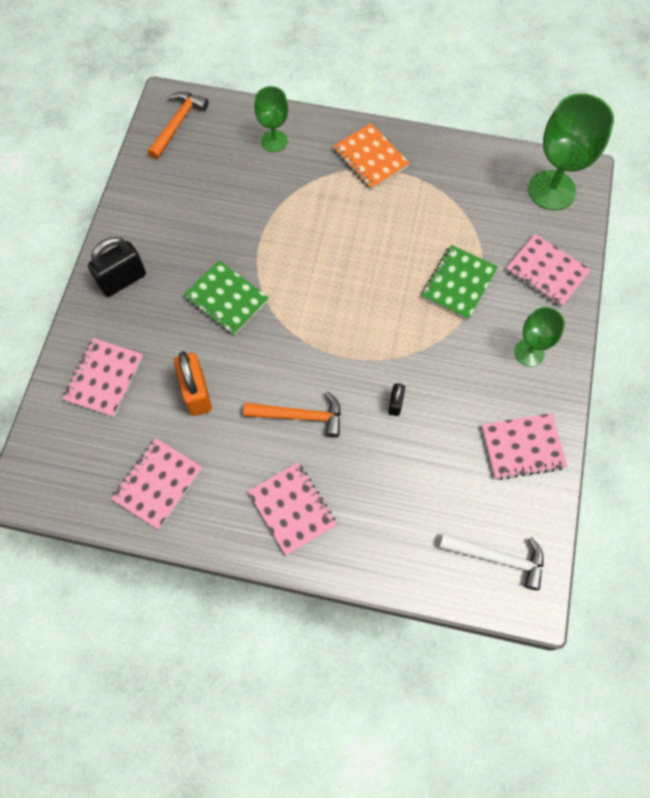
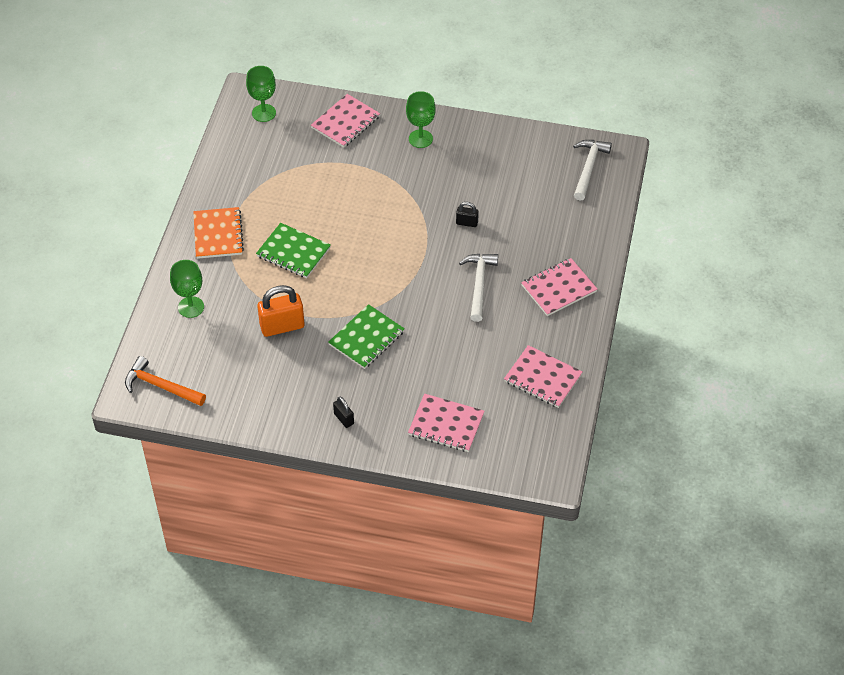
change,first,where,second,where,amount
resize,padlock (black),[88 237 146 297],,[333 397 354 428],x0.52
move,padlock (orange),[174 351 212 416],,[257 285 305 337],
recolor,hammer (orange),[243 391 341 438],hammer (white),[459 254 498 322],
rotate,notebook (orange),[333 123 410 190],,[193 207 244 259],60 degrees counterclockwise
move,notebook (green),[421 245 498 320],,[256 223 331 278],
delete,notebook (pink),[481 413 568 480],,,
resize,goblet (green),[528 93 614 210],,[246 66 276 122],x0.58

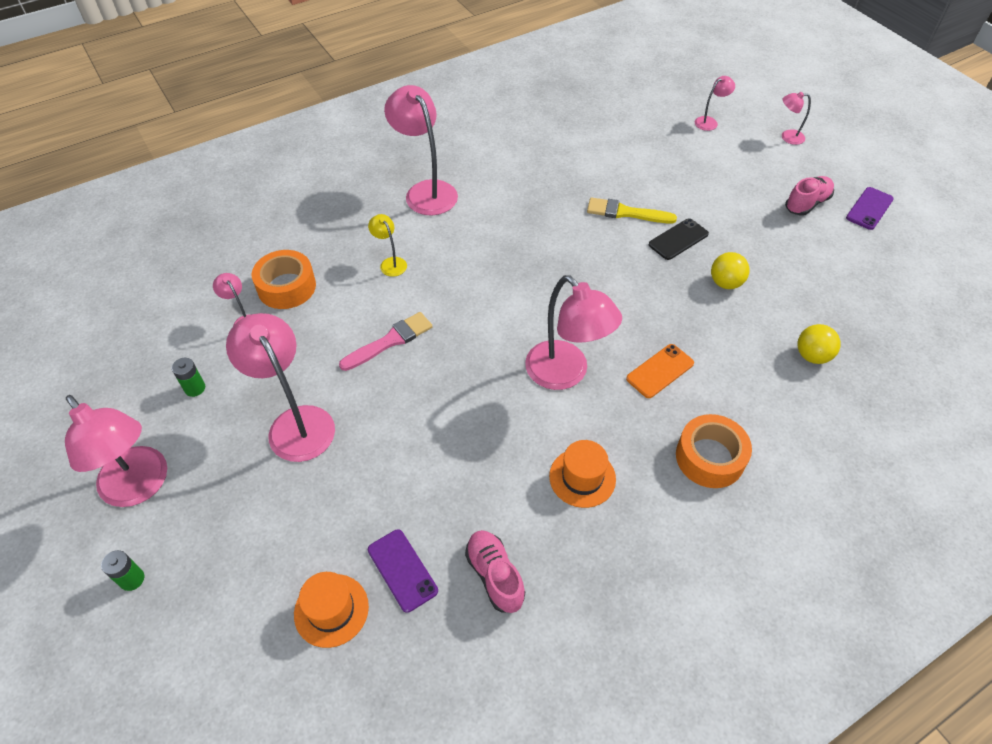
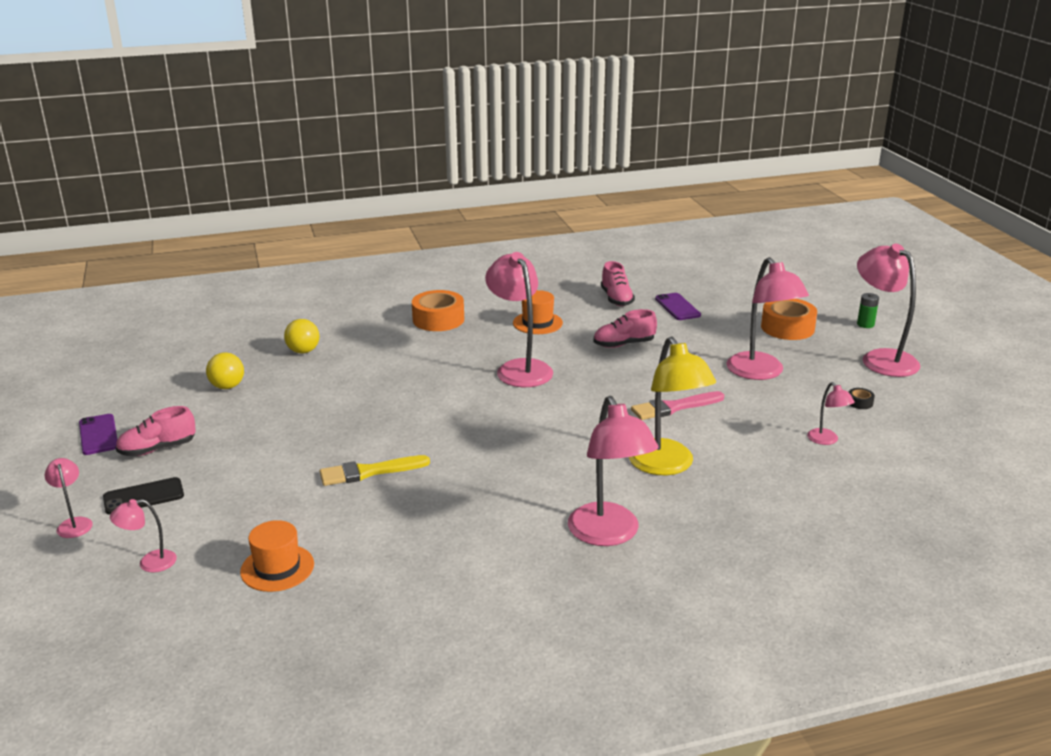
change,first,where,second,where,amount
replace,battery (green),[172 358 205 397],tape (black),[849 388 875 409],
move,tape (orange),[252 250 316 309],,[761 299 817 340],
move,hat (orange),[294 572 369 648],,[240 520 314 592],
resize,lamp (yellow),[368 214 407 277],,[629 336 716 475],x2.08
rotate,brush (yellow),[587 197 677 223],,[320 455 430 486],135 degrees clockwise
delete,phone (orange),[626 344 694 398],,,
move,phone (black),[649 218 709 260],,[103 477 184 515],
move,ball (yellow),[711 252 750 289],,[206 353 244 389],
rotate,lamp (pink),[782 92 811 145],,[45 458 93 538],135 degrees counterclockwise
rotate,phone (purple),[846 187 894 230],,[79 414 118 455],75 degrees counterclockwise
insert,,,shoe (pink),[593 309 657 348],

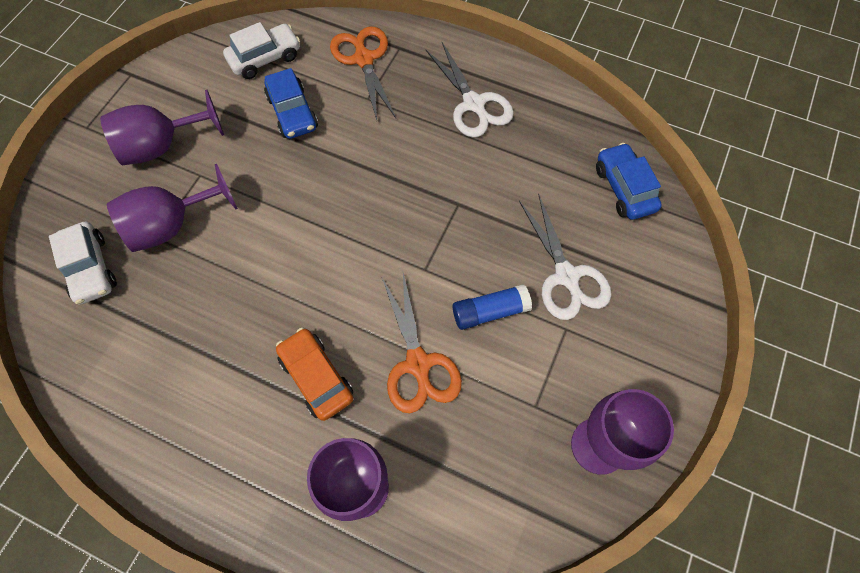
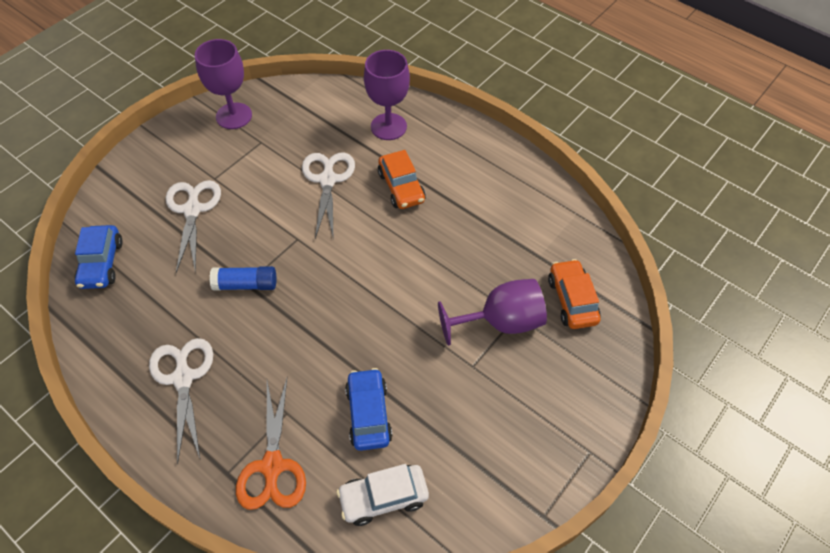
change,first,where,second,where,amount
recolor,car (white),[49 221 117 305],car (orange),[548 259 601 329],
delete,goblet (purple),[100 90 224 165],,,
recolor,scissors (orange),[382 273 462 413],scissors (white),[302 152 355 238],
move,glue stick (blue),[453 284 532 330],,[210 266 277 291],

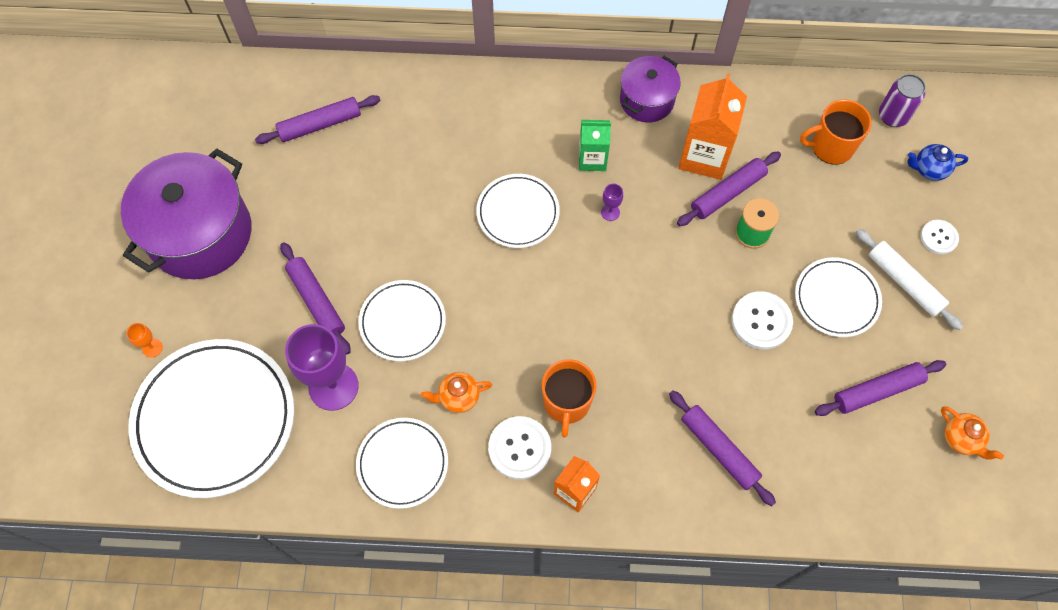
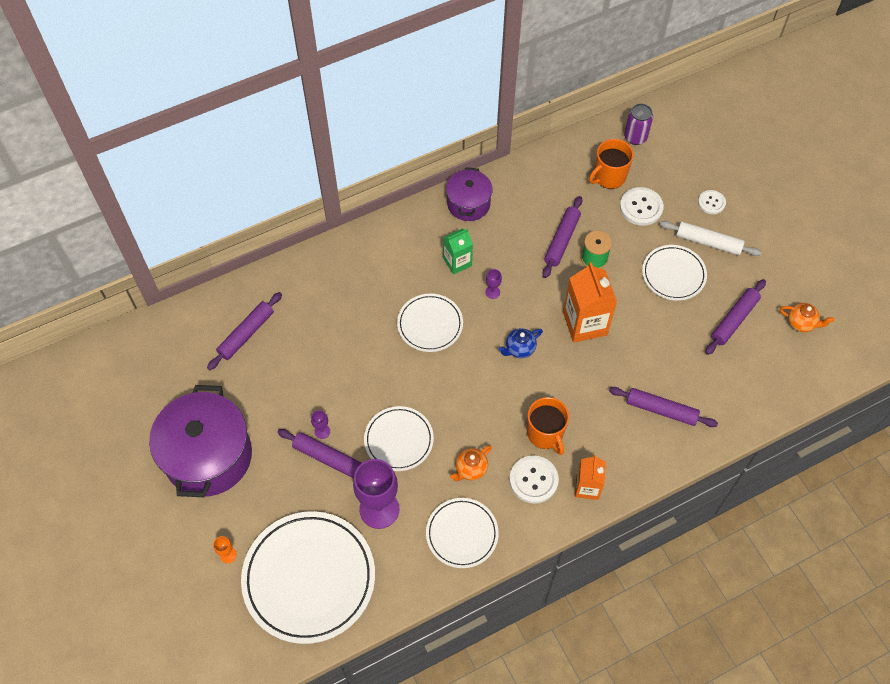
change,first,where,second,where,amount
move,carton (orange),[678 74 747 180],,[563 262 617 343],
move,button (white),[732 292 793 350],,[620 187 664 226],
move,teapot (blue),[907 144 968 181],,[498 328 543 358],
insert,,,goblet (purple),[311 410 330 439],

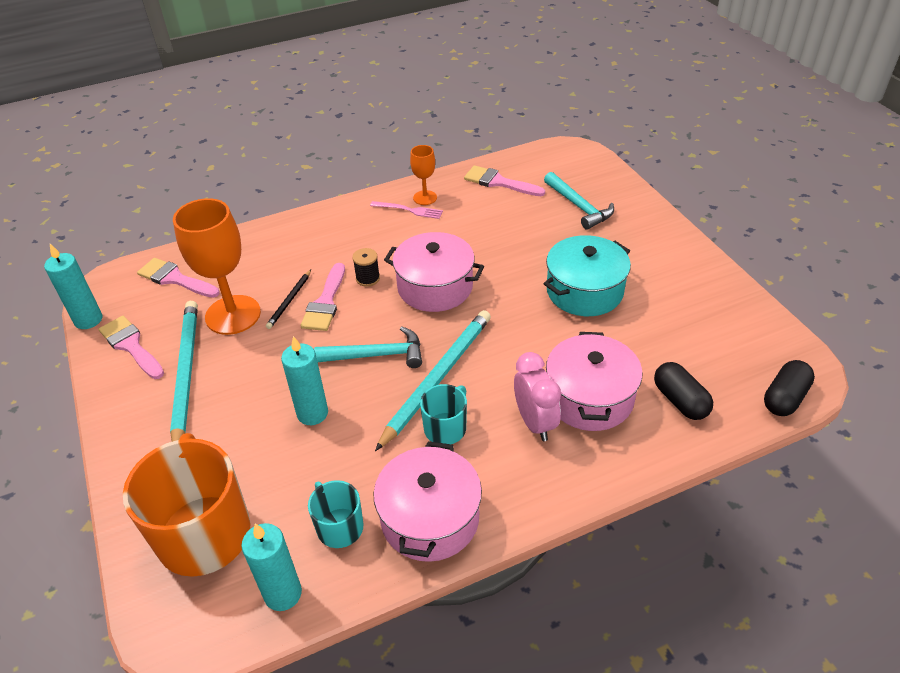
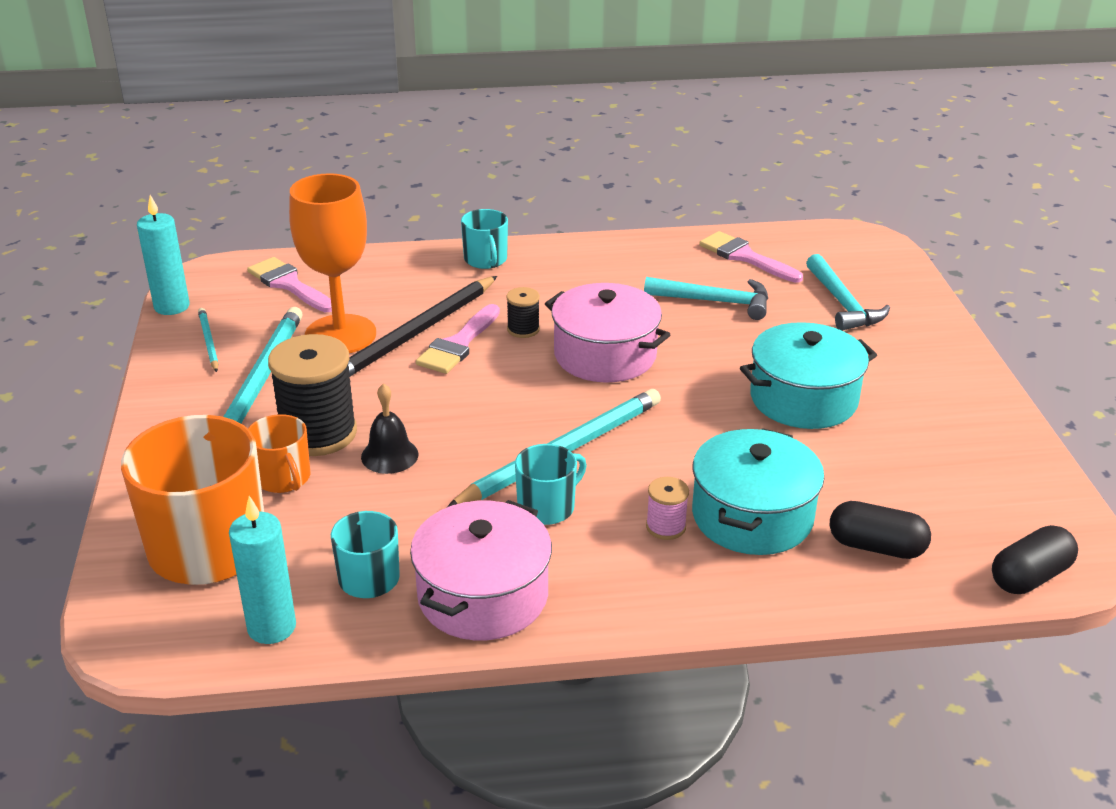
change,first,where,second,where,amount
replace,brush (pink),[98 316 164 379],pencil (turquoise),[198 308 219 372],
resize,pencil (black),[266 270 311 329],,[348 276 497 377],x2.06
replace,candle (turquoise),[281 336 328 425],bell (black),[361 383 419 474],
move,hammer (turquoise),[314 327 422 368],,[644 277 768 320],
delete,fork (pink),[370 201 443 219],,,
delete,goblet (orange),[410 145 437 205],,,
replace,clock (pink),[514 352 561 441],spool (pink),[646 477 689 540],
recolor,pot (pink),[546 332 642 431],pot (turquoise),[692 428 825 555],
rotate,capsule (black),[654 362 713 420],,[830 501 931 559],60 degrees counterclockwise
insert,,,mug (orange),[248 414 311 493],
insert,,,spool (black),[268 334 357 456],
insert,,,mug (turquoise),[461 209 508 269],

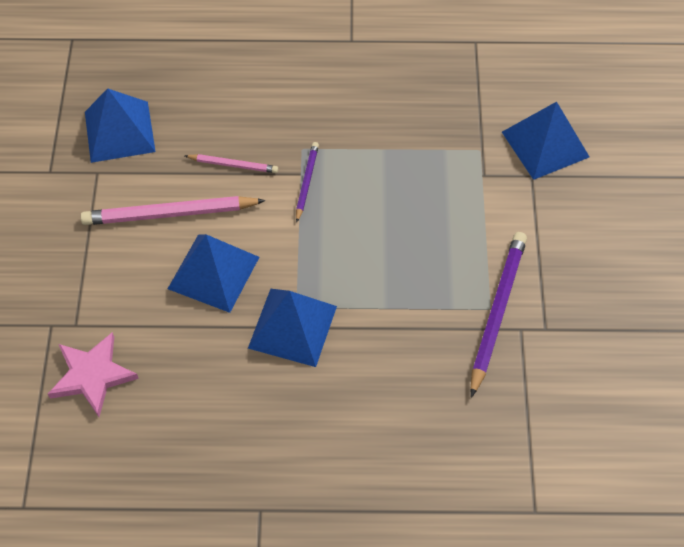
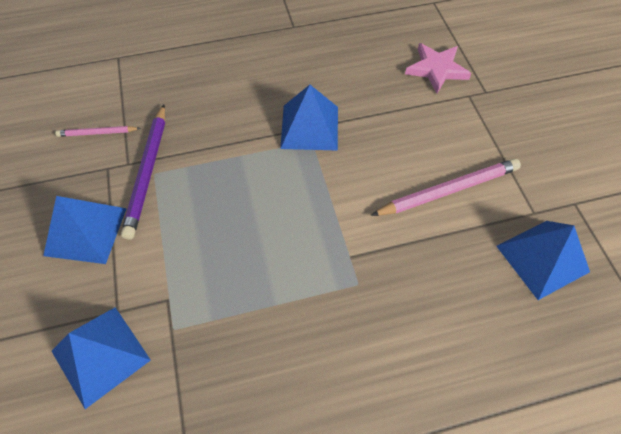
change,first,where,second,where,amount
move,pyramid (blue),[168 234 259 313],,[43 196 127 264],
move,pencil (pink),[185 154 278 173],,[55 126 141 137],
delete,pencil (purple),[296 142 319 223],,,

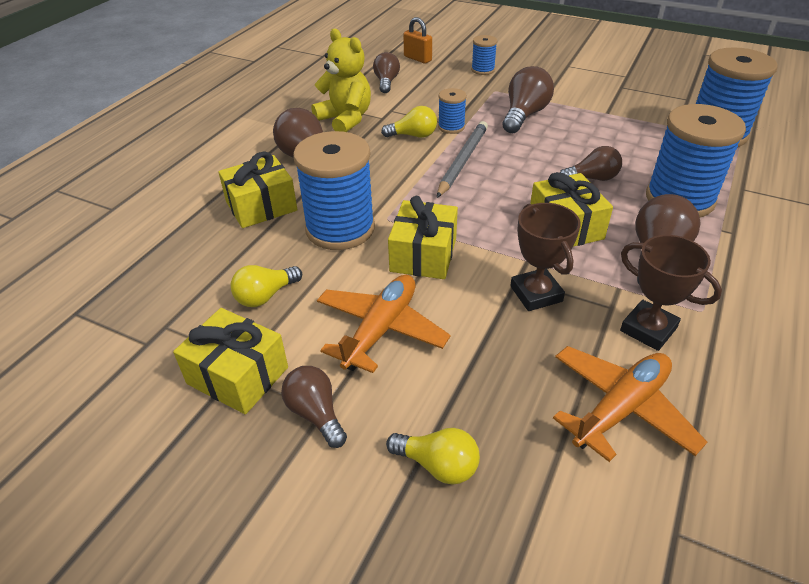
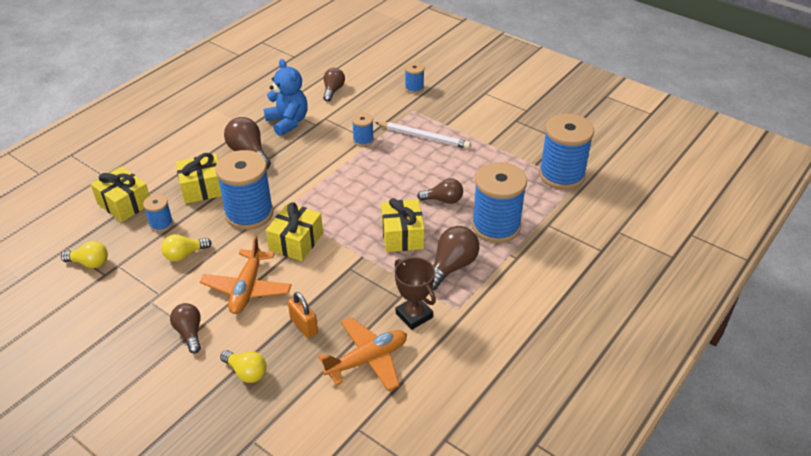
change,first,where,second,where,amount
move,gift (yellow),[173 308 288 414],,[91 166 150 222],
recolor,teddy bear (yellow),[311 29 371 132],teddy bear (blue),[264 59 308 136],
rotate,plane (orange),[317 275 451 373],,[200 235 292 314],150 degrees clockwise
move,light bulb (yellow),[381 106 437 138],,[61 241 108 268],
move,padlock (orange),[403 17 432 63],,[288 292 318 338],
delete,pencil (grey),[437 121 488 198],,,
replace,light bulb (brown),[502 66 554 133],pencil (white),[375 122 471 149],
delete,trophy (brown),[510 203 580 311],,,
insert,,,spool (blue),[143 194 173 232],

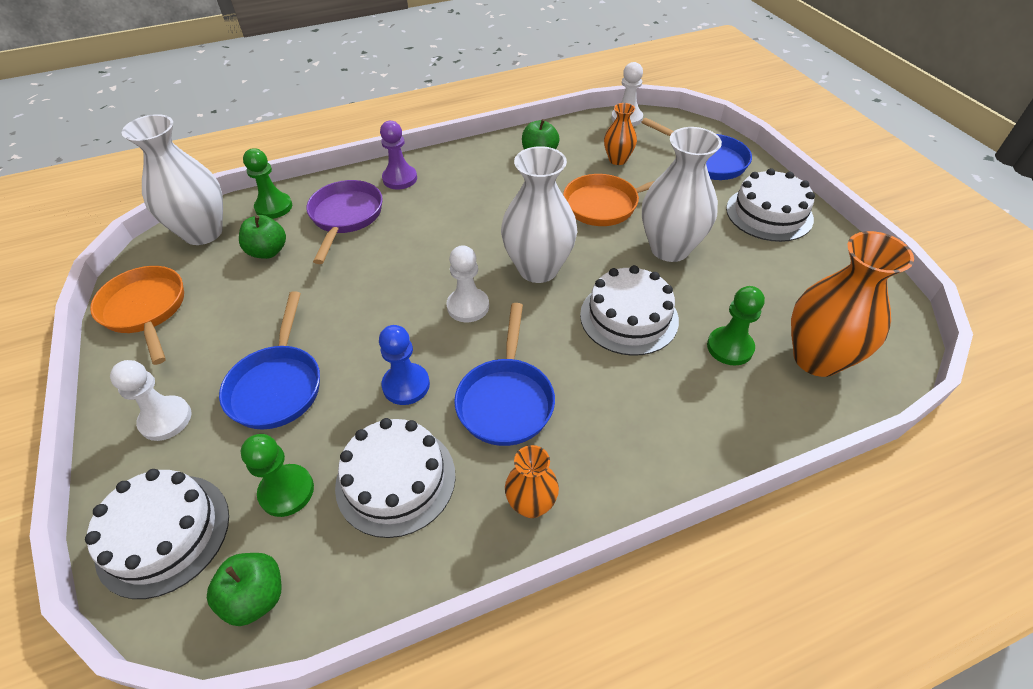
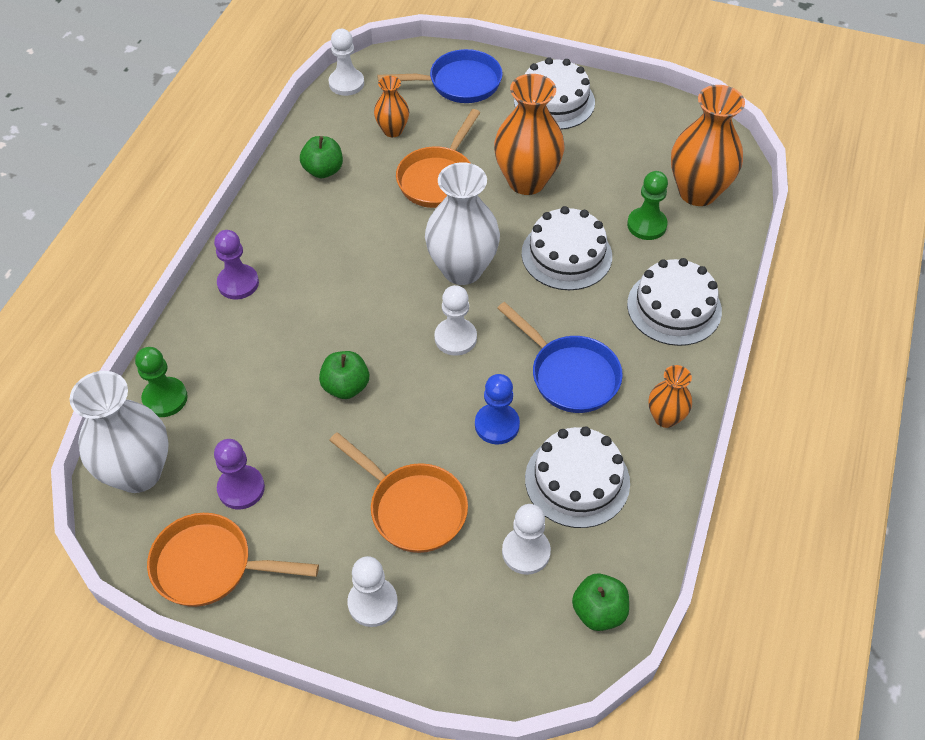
change,first,where,second,where,amount
move,cake (white),[85 469 229 599],,[627 258 722 346],
recolor,pan (blue),[219 291 320 429],pan (orange),[329 432 468 553],
move,apple (green),[239 215 286 259],,[319 351 369 399],
recolor,pawn (green),[241 434 314 517],pawn (white),[502 504 551 575],
delete,pan (purple),[306 180 383 264],,,
recolor,vase (white),[642 127 722 262],vase (orange),[494 74 565 195],
insert,,,pawn (purple),[214 439 265 509],

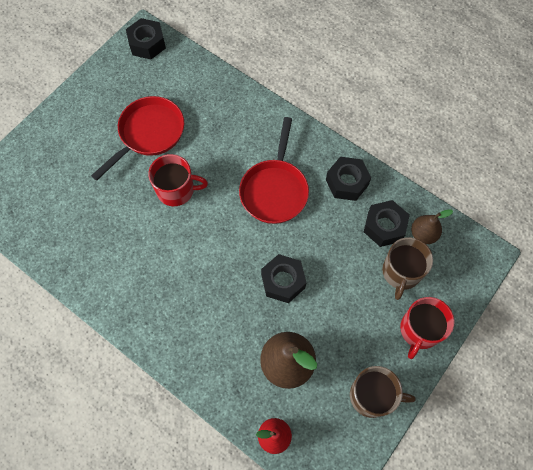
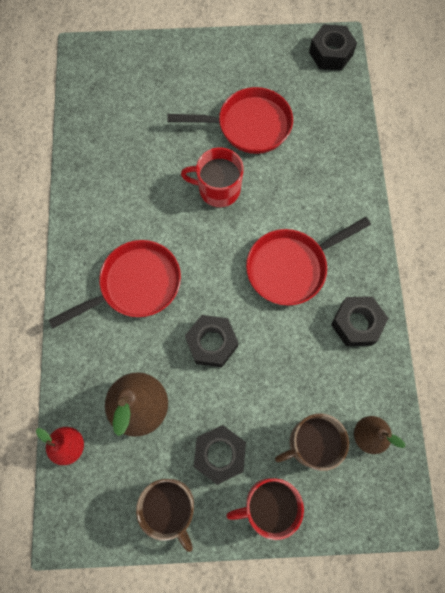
change,first,where,second,where,amount
rotate,mug (red),[148 154 208 206],,[181 147 244 207],135 degrees clockwise
move,nut (black),[364 200 410 247],,[194 425 246 485],
insert,,,pan (red),[48 240 181 329],

